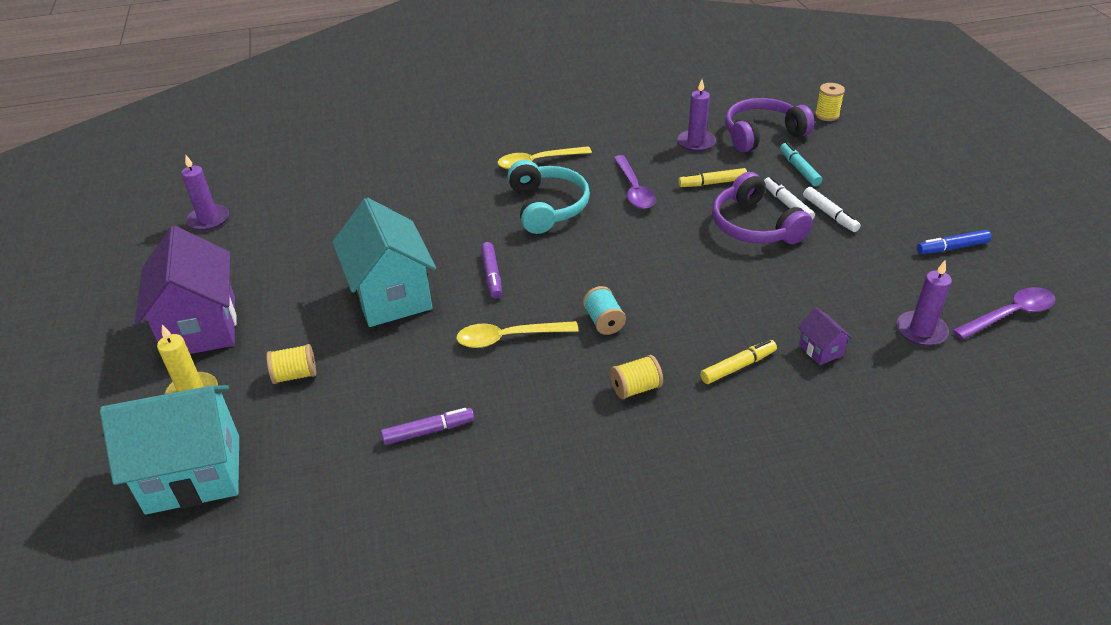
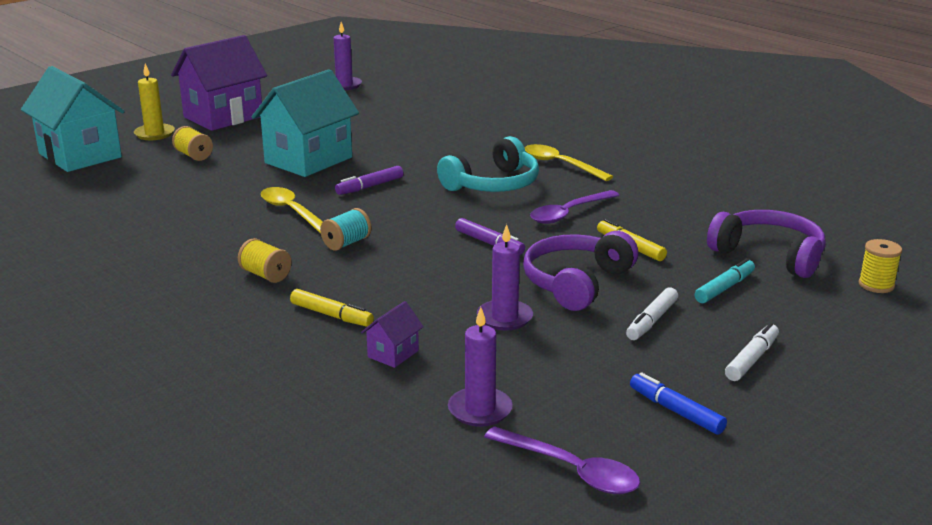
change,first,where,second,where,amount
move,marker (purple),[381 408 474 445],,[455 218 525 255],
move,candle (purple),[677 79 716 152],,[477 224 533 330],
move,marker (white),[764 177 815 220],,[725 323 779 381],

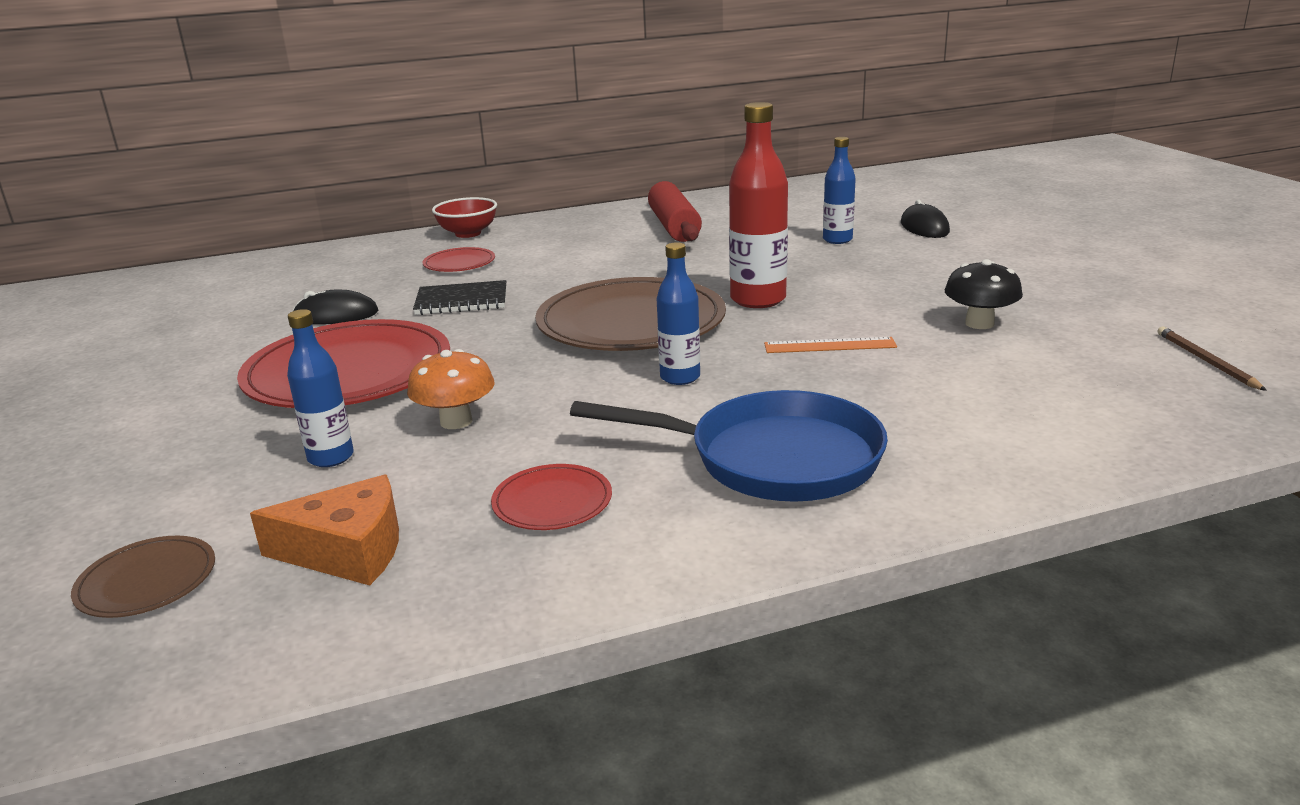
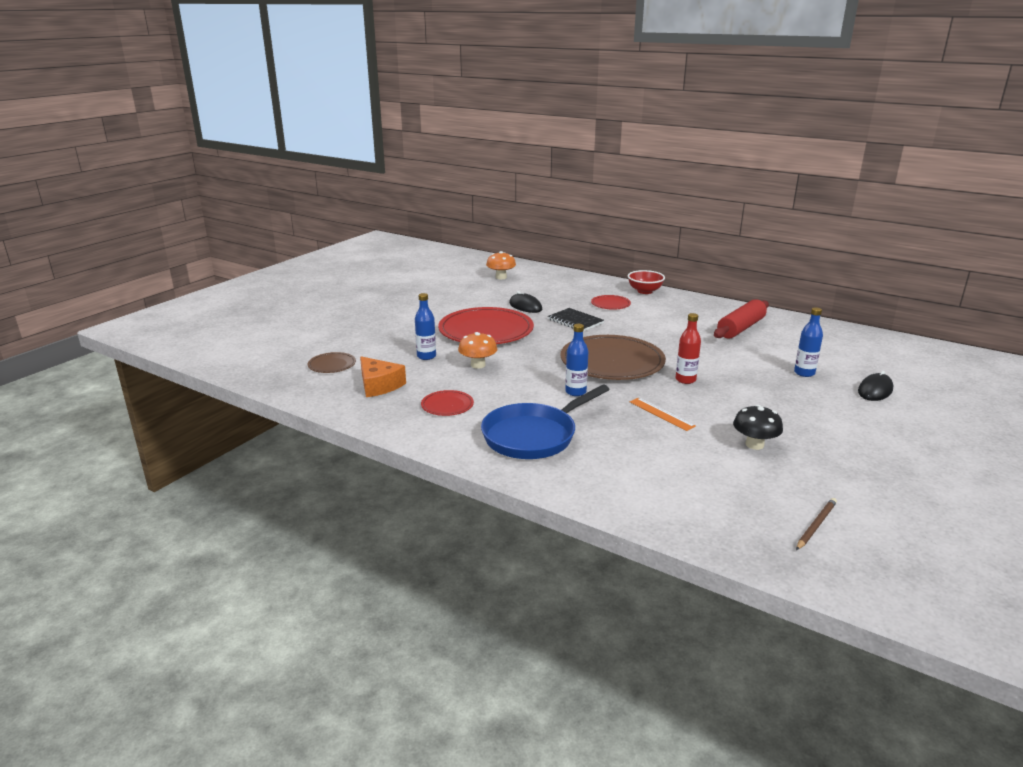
change,first,where,second,where,amount
rotate,pan (blue),[570 390 888 502],,[481 385 610 459],75 degrees clockwise
resize,bottle (red),[729 102 788 308],,[676 313 701 384],x0.61
insert,,,mushroom (orange),[486 251 516 279],

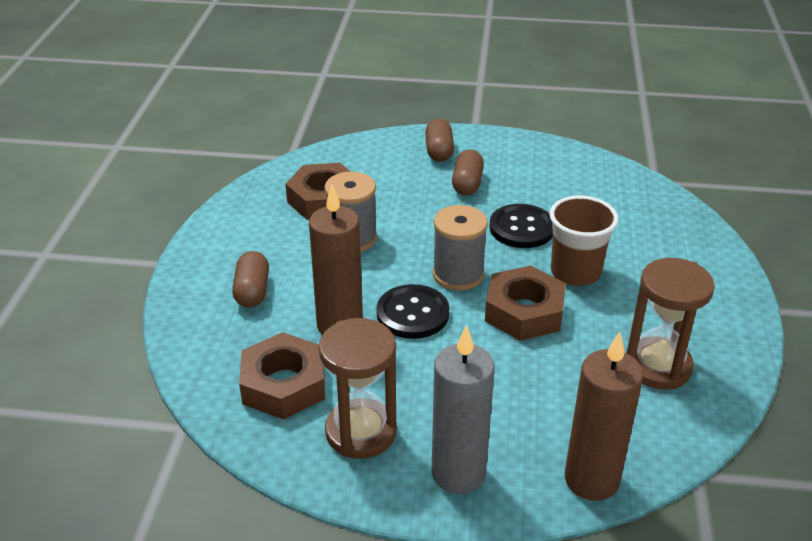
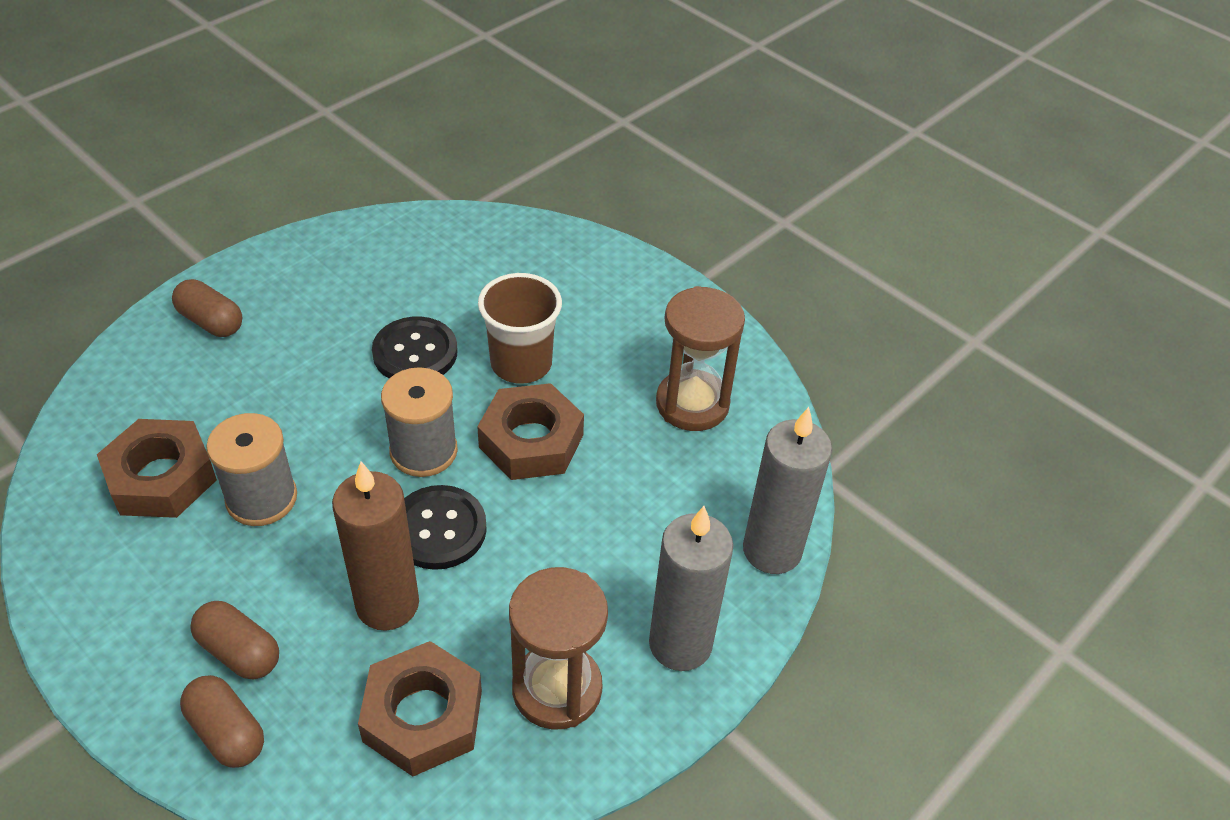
change,first,where,second,where,amount
move,capsule (brown),[452 149 484 195],,[180 675 264 768],
recolor,candle (brown),[565 332 643 501],candle (grey),[743 407 832 574],

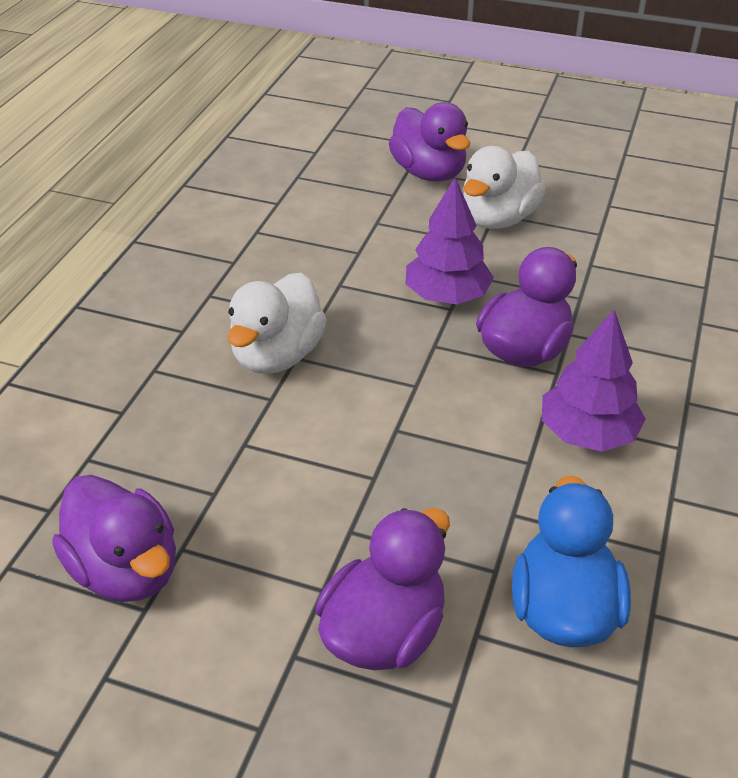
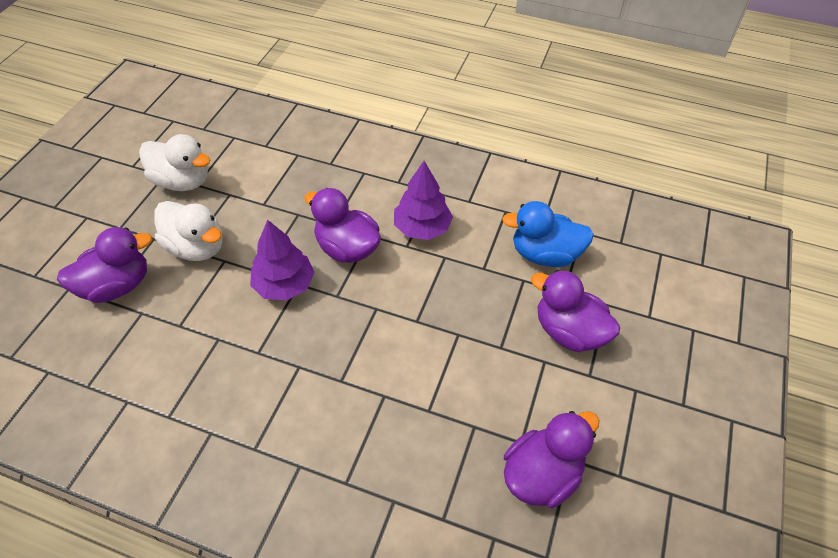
change,first,where,second,where,amount
move,duck (white),[227 273 327 374],,[139 134 211 191],

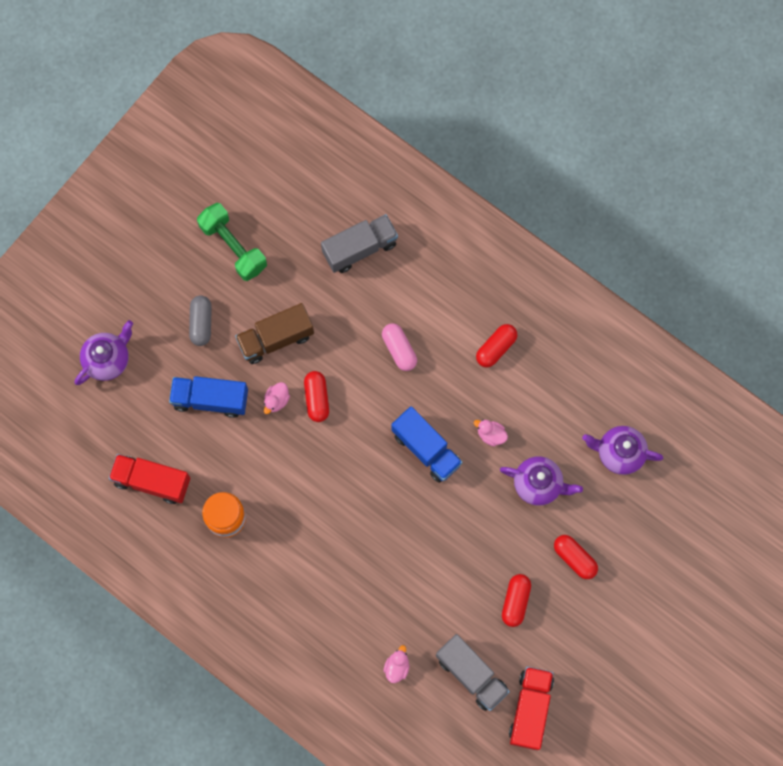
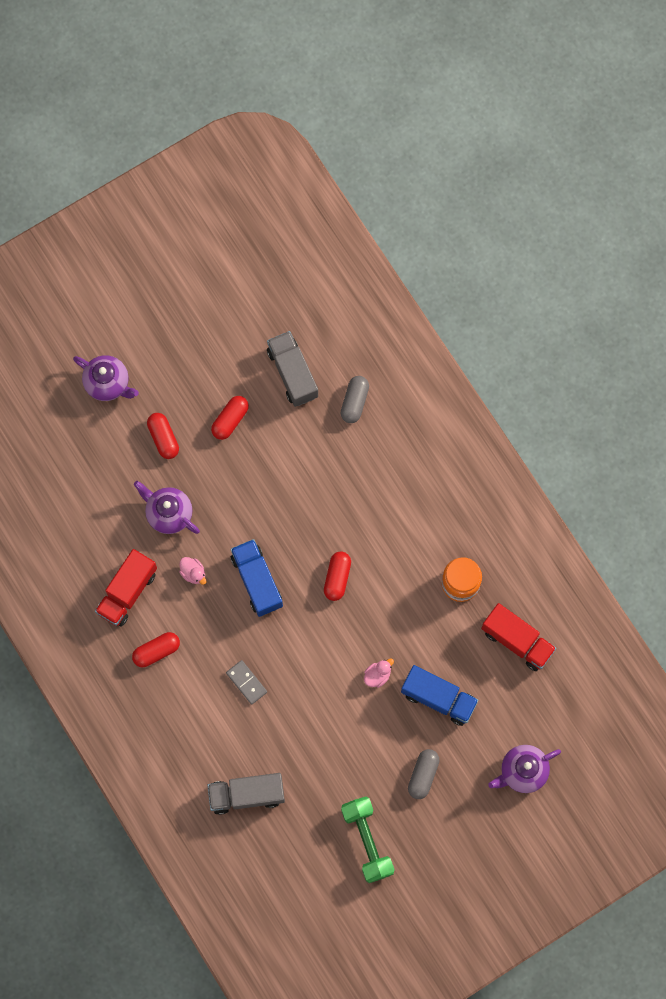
change,first,where,second,where,amount
delete,truck (brown),[235 303 314 364],,,
move,capsule (red),[304 371 329 422],,[324 551 351 601],
replace,capsule (pink),[382 323 417 371],domino (grey),[226 660 267 705],
replace,duck (pink),[384 645 410 683],capsule (grey),[341 376 369 423],
move,truck (red),[509 667 554 750],,[95 549 157 627],
move,teapot (purple),[582 426 664 475],,[73 355 139 401],

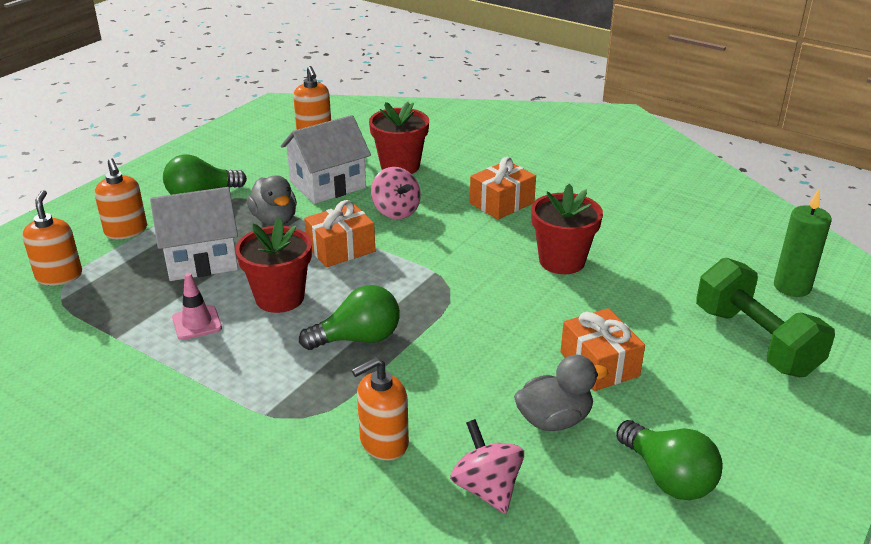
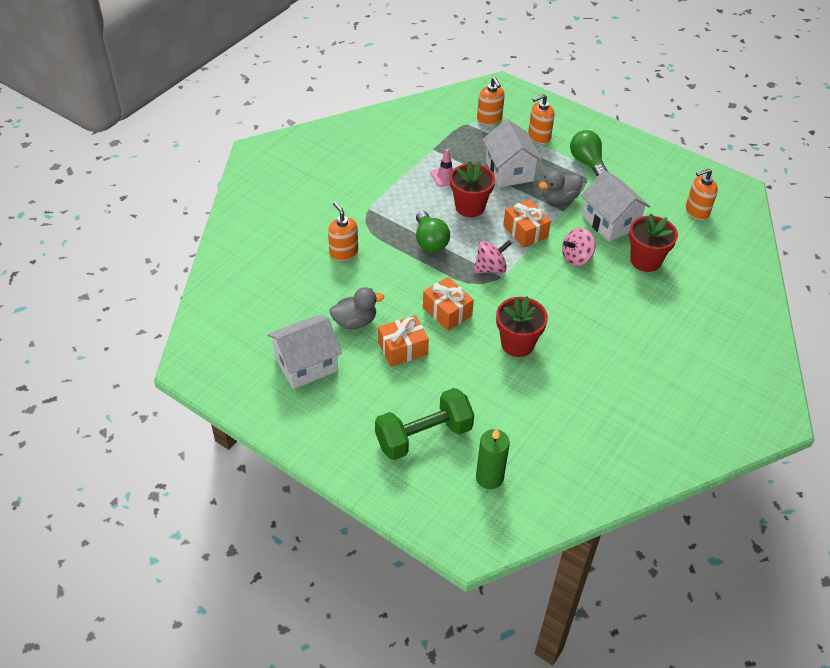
change,first,where,second,where,amount
rotate,soap dispenser (orange),[22 190 82 286],,[477 77 505 125],75 degrees clockwise
move,spinning top (pink),[450 419 524 514],,[473 240 512 274],
move,gift (orange),[470 157 536 220],,[423 277 474 331],
rotate,duck (grey),[514 355 608 431],,[330 287 384 330],90 degrees counterclockwise
replace,light bulb (green),[616 420 722 500],house (white),[267 315 342 389],

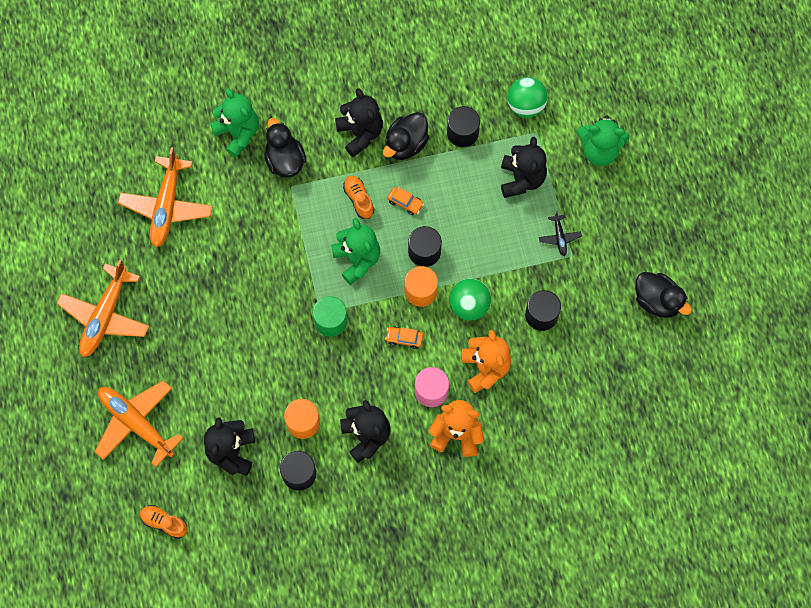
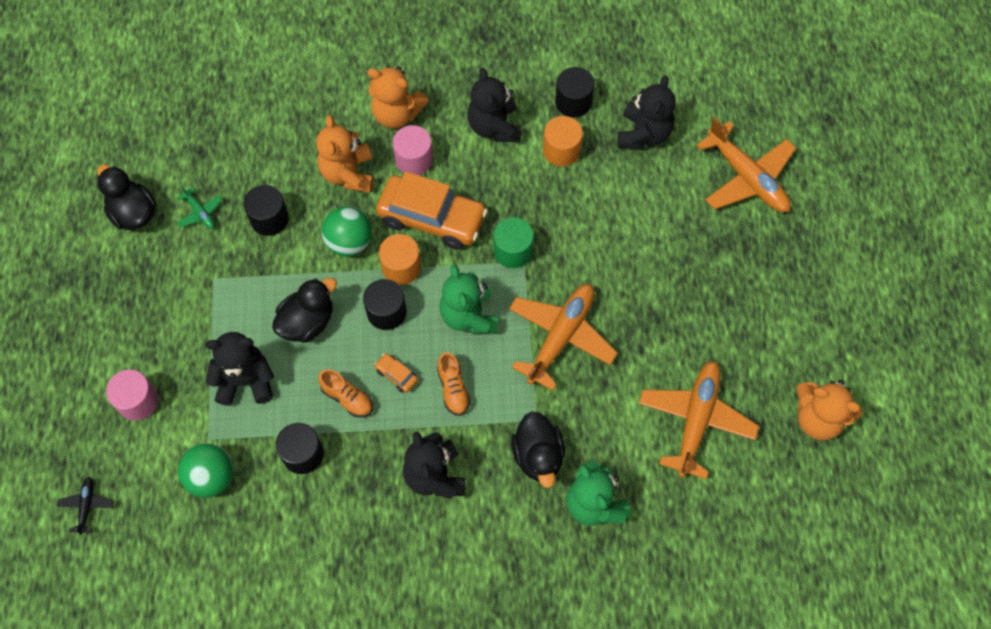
change,first,where,second,where,amount
move,plane (orange),[56 260 149 357],,[509 284 618 391],
move,shoe (orange),[140 505 188 539],,[318 369 373 418],
move,duck (black),[383 112 429 160],,[272 278 337 342],
resize,car (orange),[385 326 423 349],,[376 171 488 250],x2.47
rotate,teddy bear (black),[501 137 547 198],,[205 332 274 406],75 degrees clockwise
move,plane (black),[539 211 582 256],,[57 477 114 535],
replace,teddy bear (green),[577 115 629 166],cylinder (pink),[106 369 158 421],
insert,,,plane (green),[177 186 223 229],
insert,,,teddy bear (orange),[796 380 862 440],

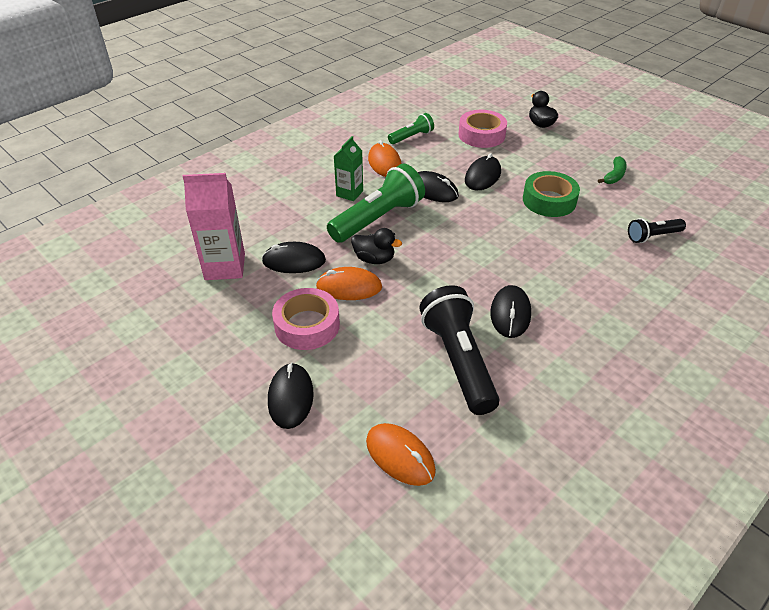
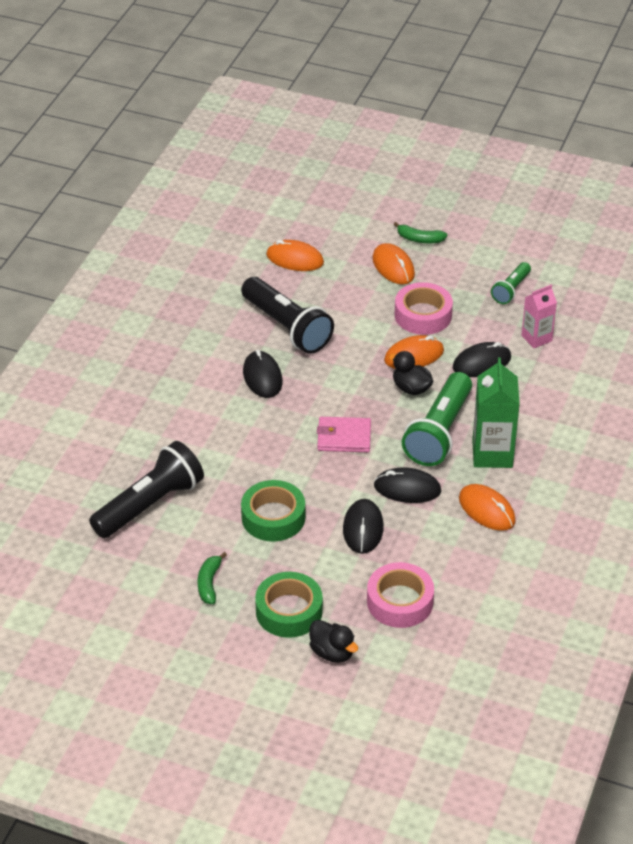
change,first,where,second,where,amount
resize,carton (pink),[183 173 245 280],,[521 285 557 348],x0.62
recolor,mouse (black),[268 363 314 429],mouse (orange),[372 243 415 284],
resize,carton (green),[334 136 363 201],,[472 357 520 468],x1.63
rotate,duck (black),[351 228 402 264],,[389 351 434 395],45 degrees clockwise
move,flashlight (green),[388 113 434 144],,[491 262 531 304],
resize,flashlight (black),[628 218 686 243],,[89 441 204 538],x1.88
insert,,,tape (green),[255 572 323 638],
insert,,,wallet (pink),[317 417 371 452],
insert,,,banana (green),[394 222 447 243],

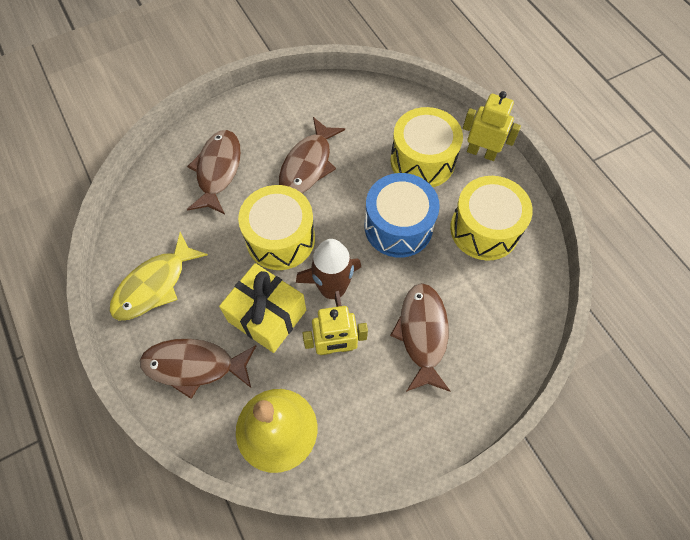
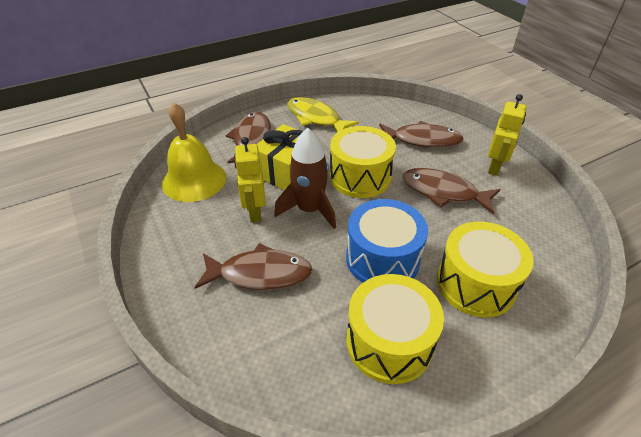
change,first,where,second,where,amount
move,robot (yellow),[463 91 521 161],,[488 94 527 176],

